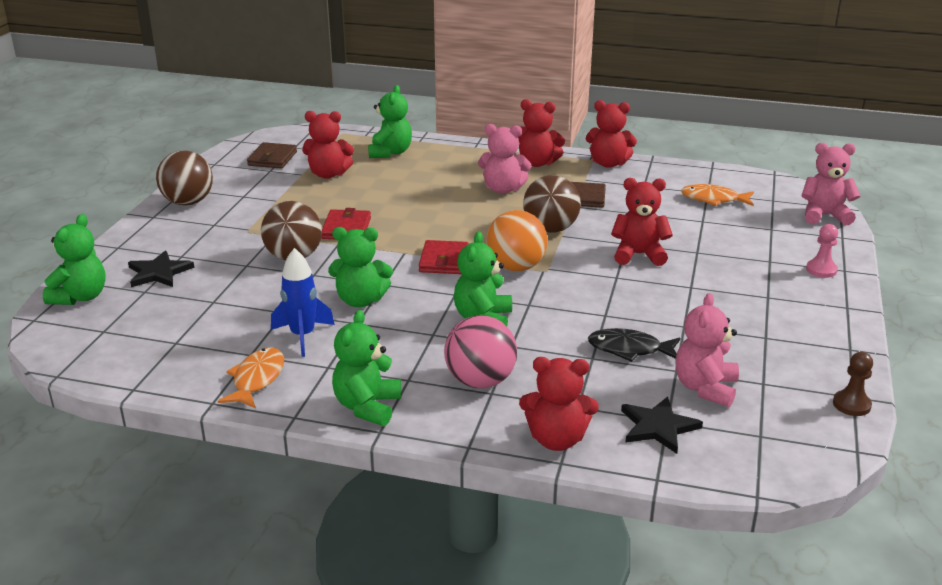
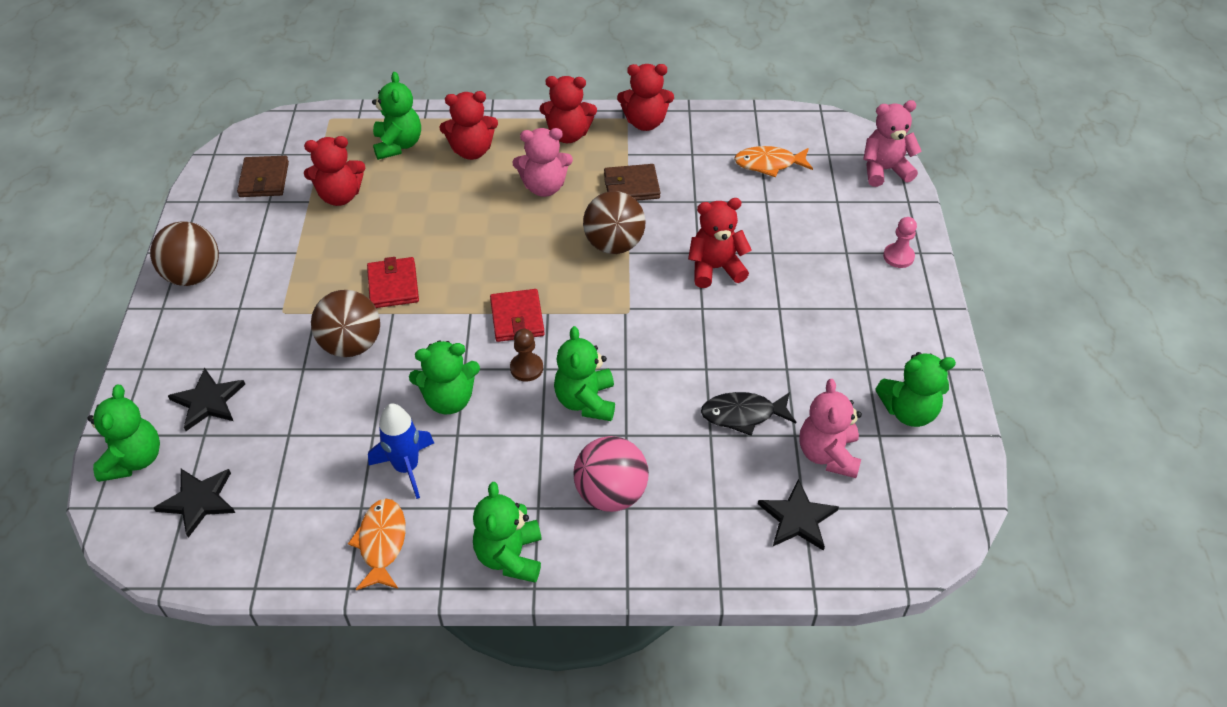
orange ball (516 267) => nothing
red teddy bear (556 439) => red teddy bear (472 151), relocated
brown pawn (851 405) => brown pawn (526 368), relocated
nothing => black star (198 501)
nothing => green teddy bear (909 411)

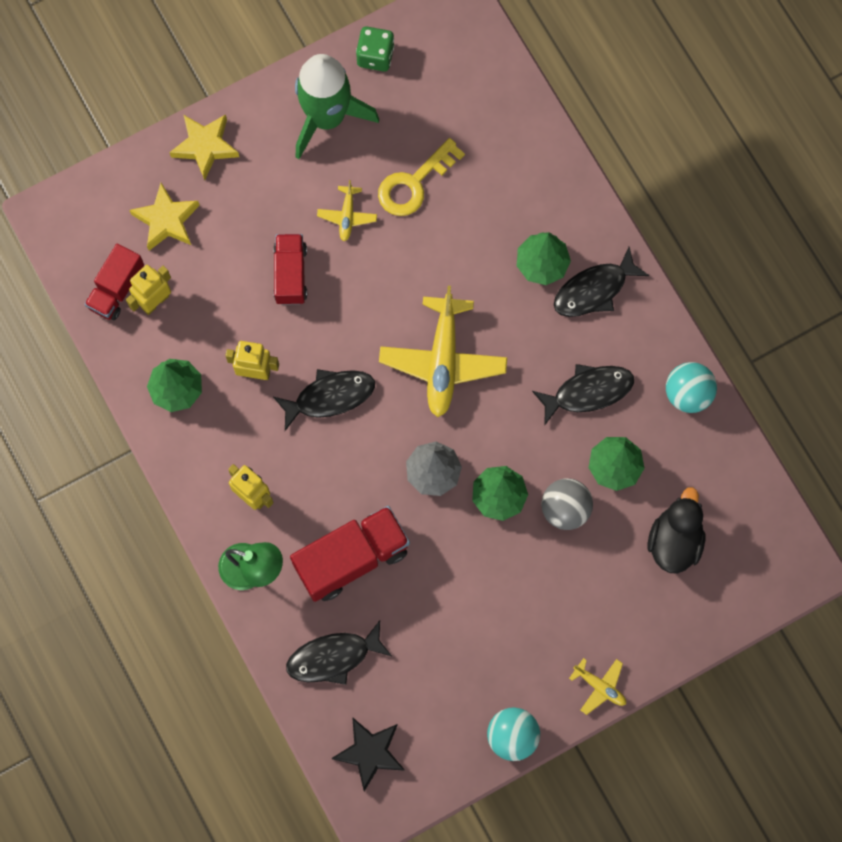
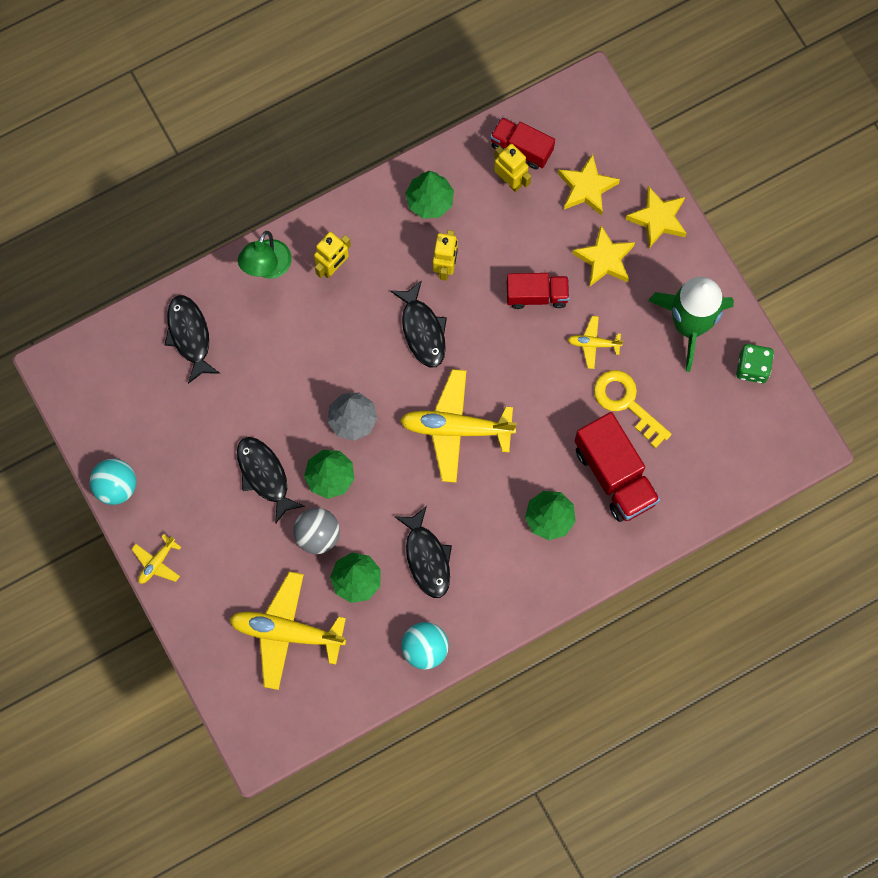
red truck (352 558) => red truck (614 475), relocated
black star (370 752) => nothing
black fish (594 290) => black fish (264 476), relocated
black duck (674 541) => yellow plane (286 632)
nothing => yellow star (604 259)

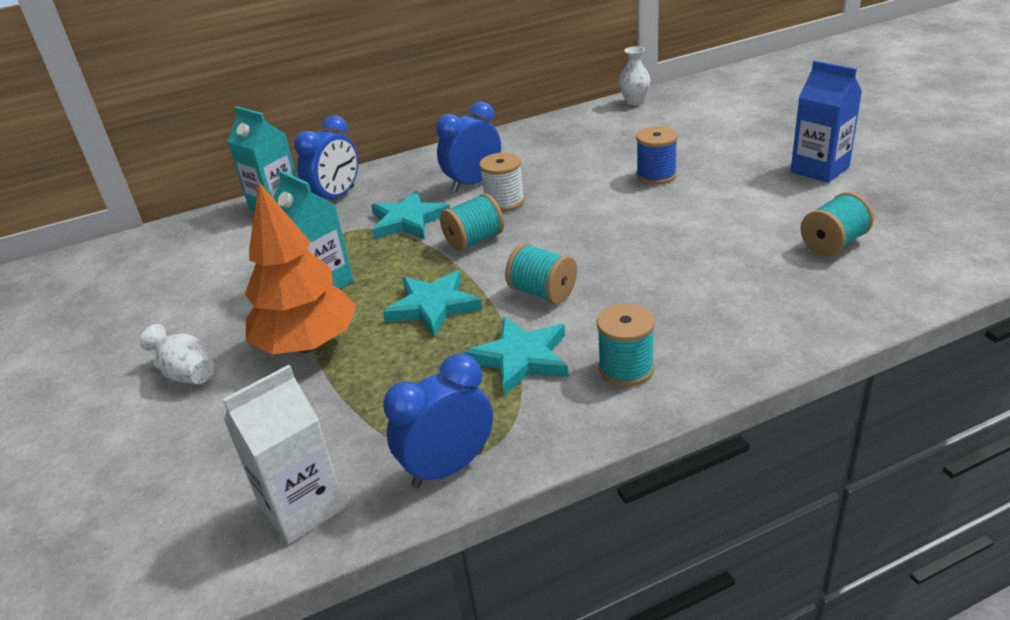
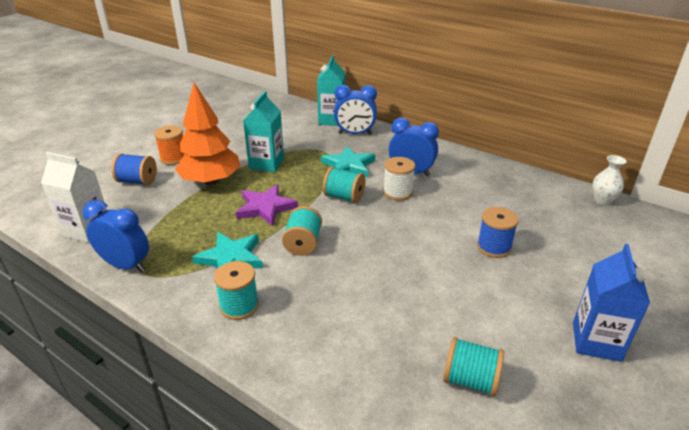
white vase (187 374) => orange spool (173 158)
turquoise star (433 306) => purple star (266 207)
nothing => blue spool (137 181)

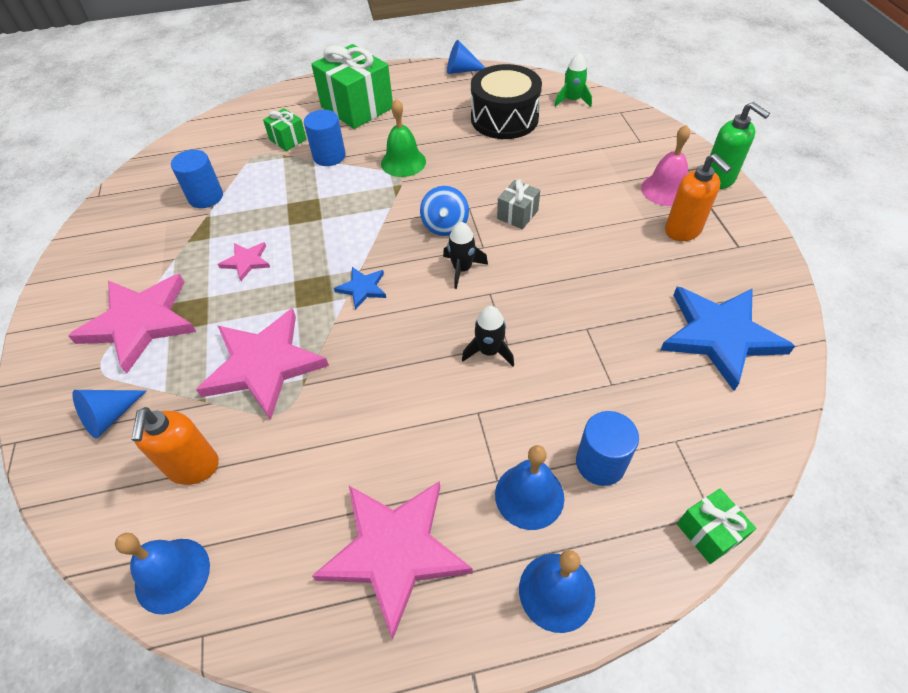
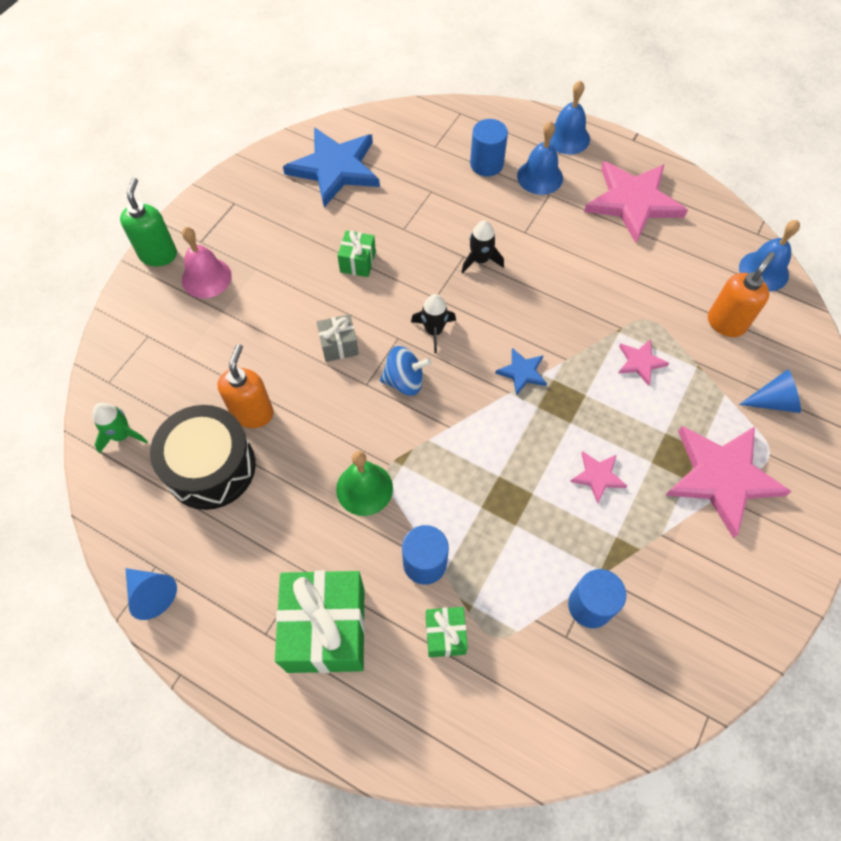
pink star (264 365) => pink star (640 362), x0.46
blue spinning top (445 225) => blue spinning top (404 381), 45 degrees clockwise
orange soap dispenser (683 230) => orange soap dispenser (253 413), relocated
green gift (708 532) => green gift (357 262), relocated

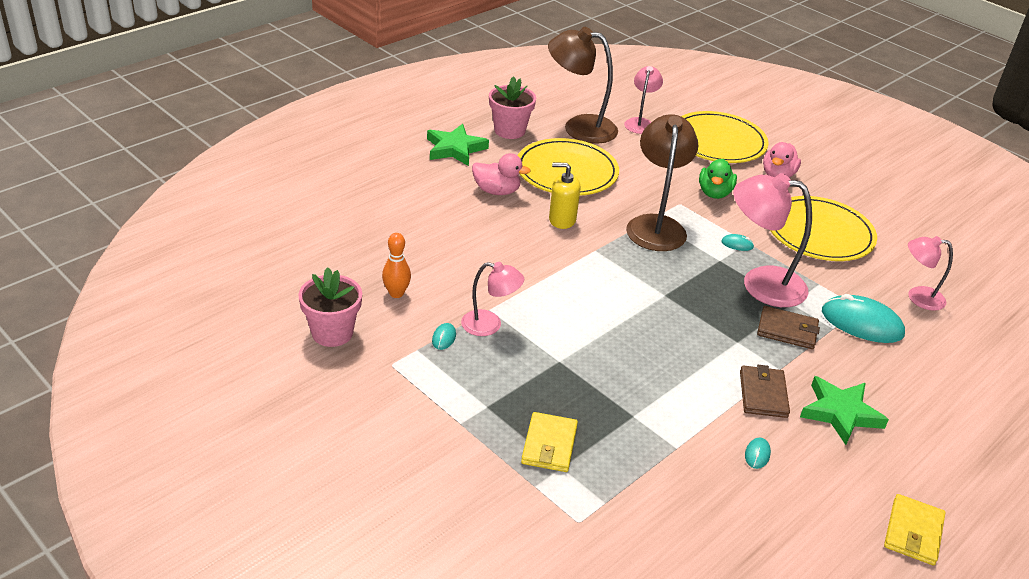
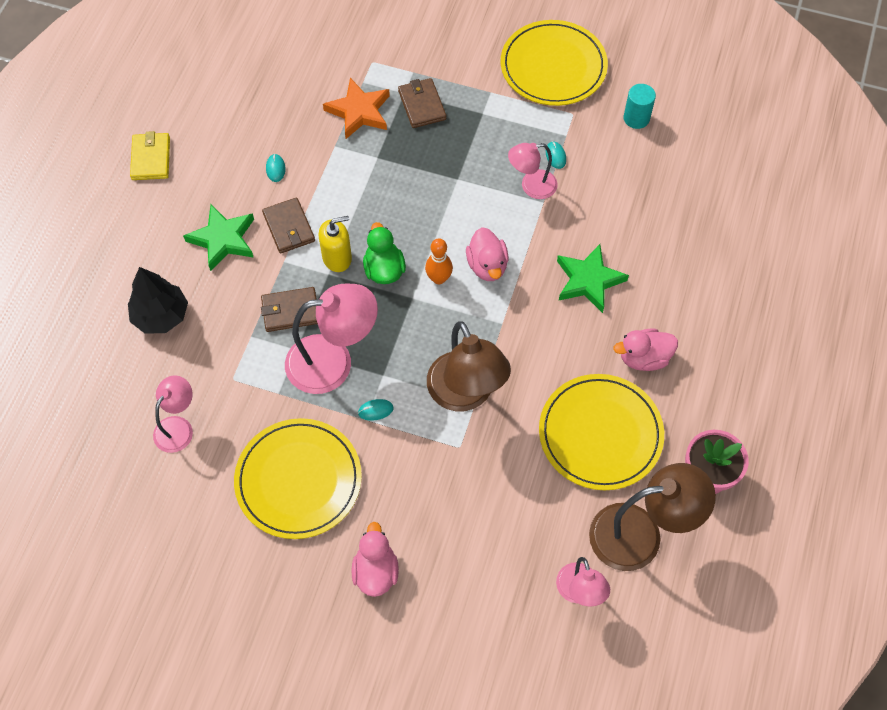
pink flower pot (332 333) => turquoise cylinder (636 118)
orange bowling pin (396 293) => orange bowling pin (439 278), relocated
green star (455 149) => green star (588 280), relocated
yellow wallet (549 445) => brown wallet (422 105)
yellow soap dispenser (562 220) => yellow soap dispenser (337 258), relocated
yellow plate (718 142) => yellow plate (553 66), relocated
green duck (714 193) => green duck (384 269), relocated
turquoise mouse (862 323) => nothing
pink lamp (918 297) => pink lamp (178 427), 45 degrees counterclockwise
nothing => black tree (161 316)
nothing => orange star (359 111)
nothing => pink duck (487 266)

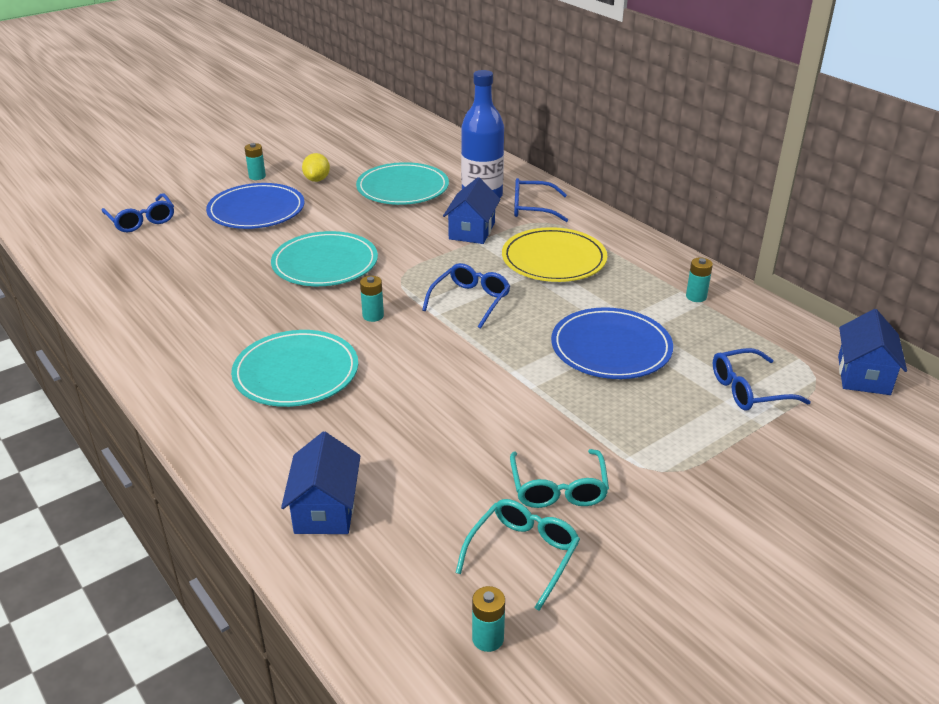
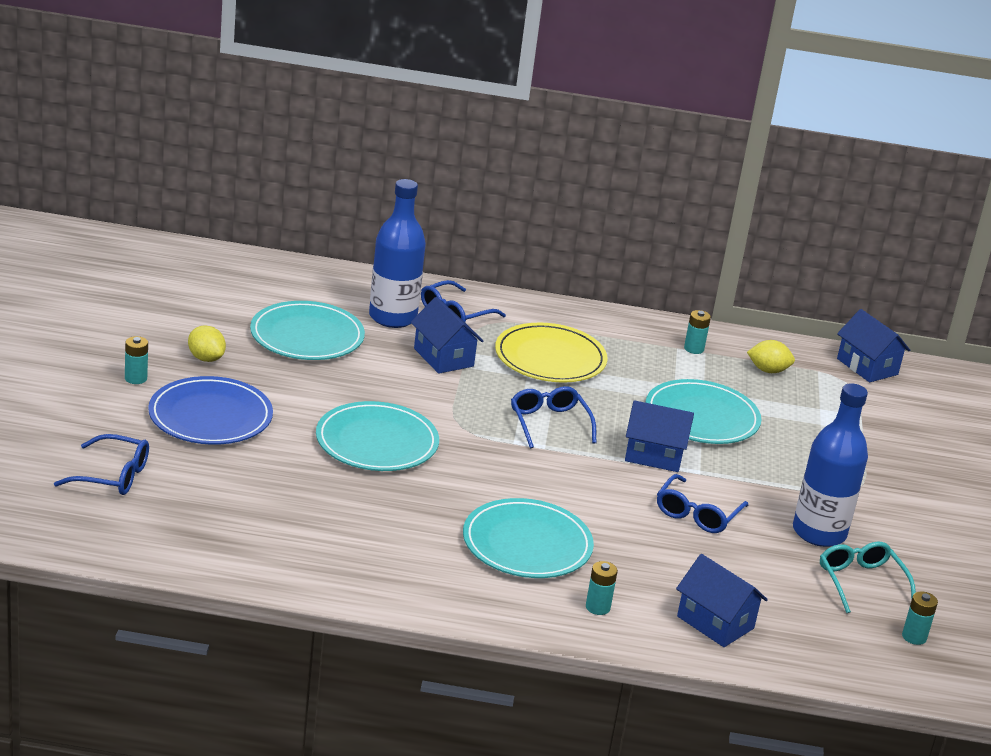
turquoise battery (373 316) => turquoise battery (597 607), relocated
turquoise glasses (558 489) => blue bottle (819 533)
blue plate (611 348) => turquoise plate (702 417)
blue glasses (748 390) => blue glasses (697 514), relocated
nothing => blue house (654 455)
nothing => yellow lemon (768 370)

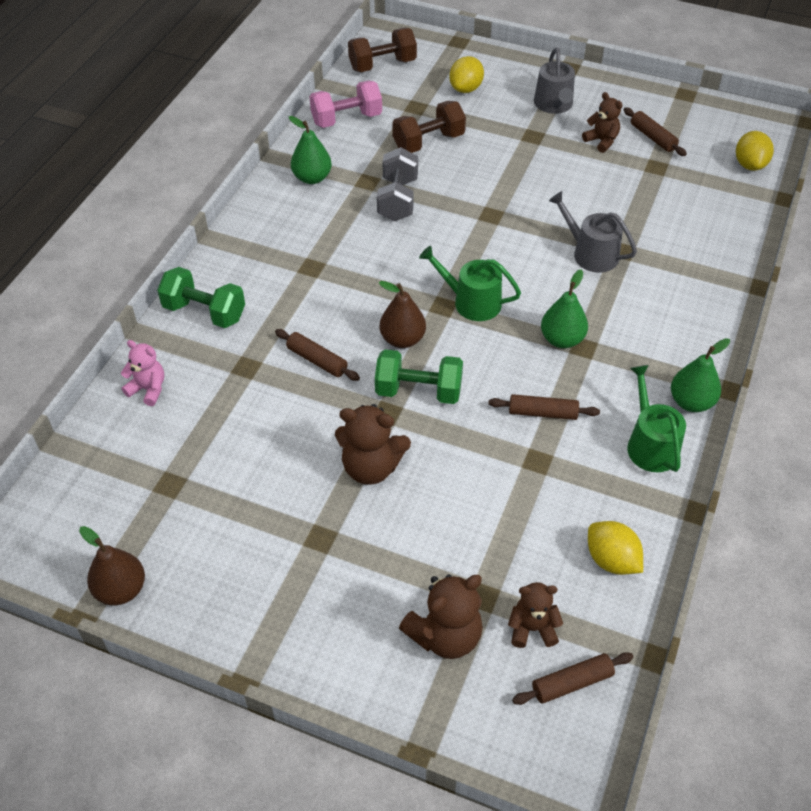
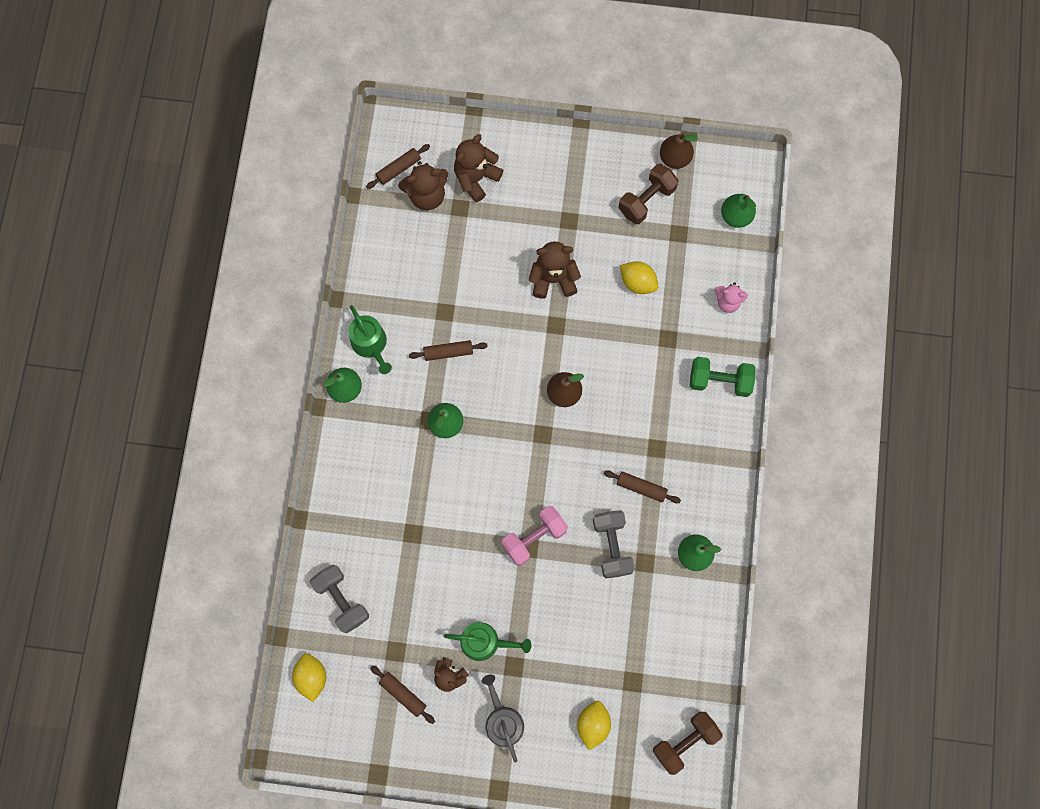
brown rolling pin (317 360) => brown rolling pin (641 488), relocated
pink dumbbell (346 119) => pink dumbbell (534 538), relocated
green dumbbell (418 391) => nothing
brown dumbbell (428 142) => brown dumbbell (646 200), relocated
green watering can (471 302) => green watering can (485 642), relocated
brown teddy bear (532 628) => brown teddy bear (426 195), x1.56
grey watering can (590 253) => nothing
yellow lemon (611 560) => yellow lemon (637 282), relocated
nothing => grey dumbbell (341 600)
nothing => green pear (736 216)

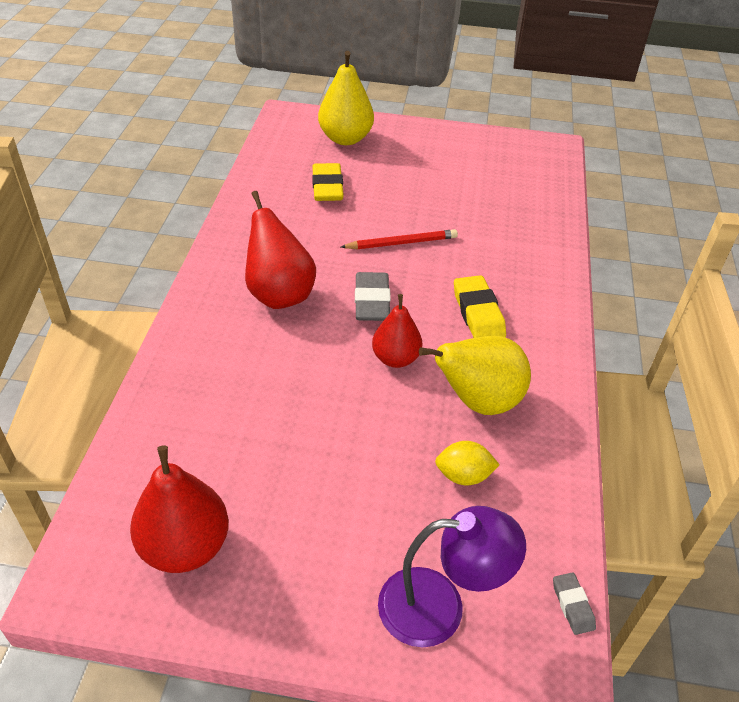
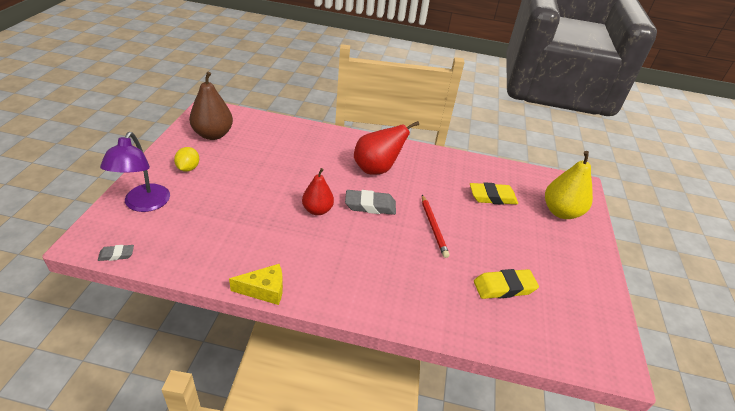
red pear (185 546) => brown pear (213 135)
yellow pear (478 401) => nothing
yellow lemon (463 475) => yellow lemon (188 168), relocated
yellow eraser (478 313) => yellow eraser (504 287), relocated
nothing => yellow cheese (264 290)

